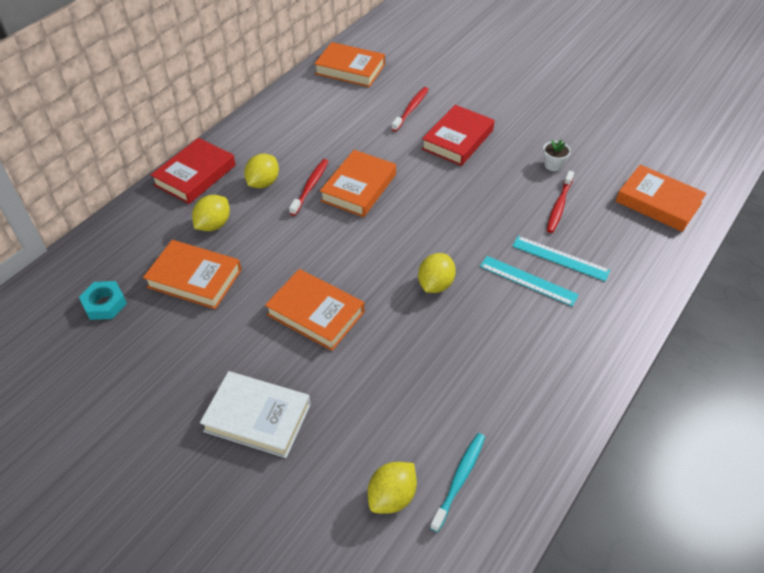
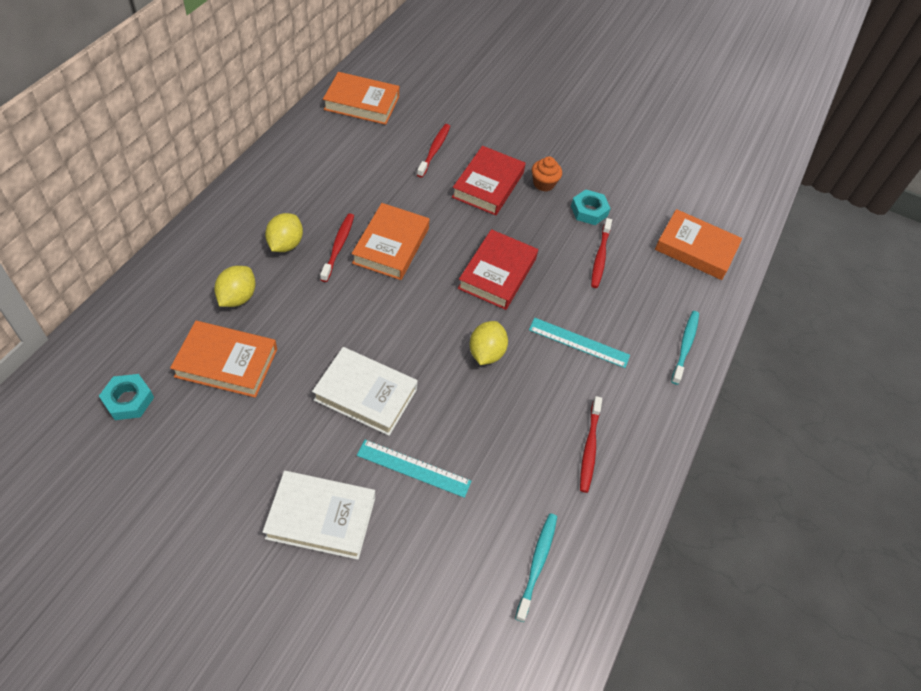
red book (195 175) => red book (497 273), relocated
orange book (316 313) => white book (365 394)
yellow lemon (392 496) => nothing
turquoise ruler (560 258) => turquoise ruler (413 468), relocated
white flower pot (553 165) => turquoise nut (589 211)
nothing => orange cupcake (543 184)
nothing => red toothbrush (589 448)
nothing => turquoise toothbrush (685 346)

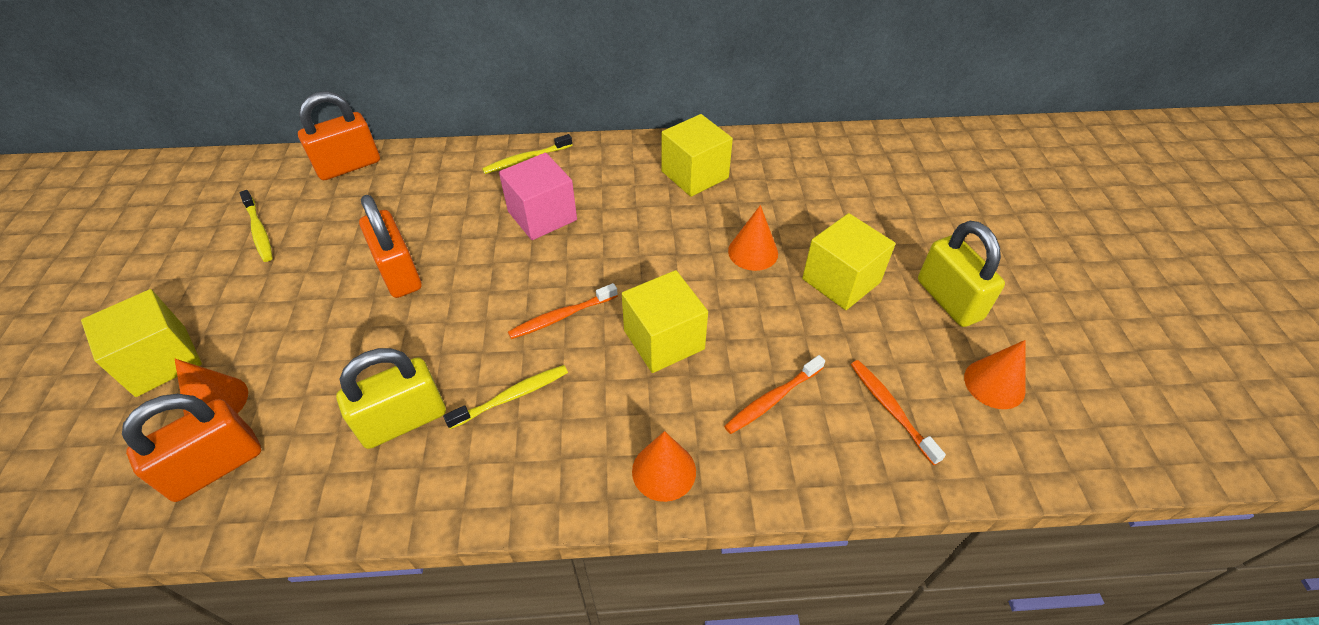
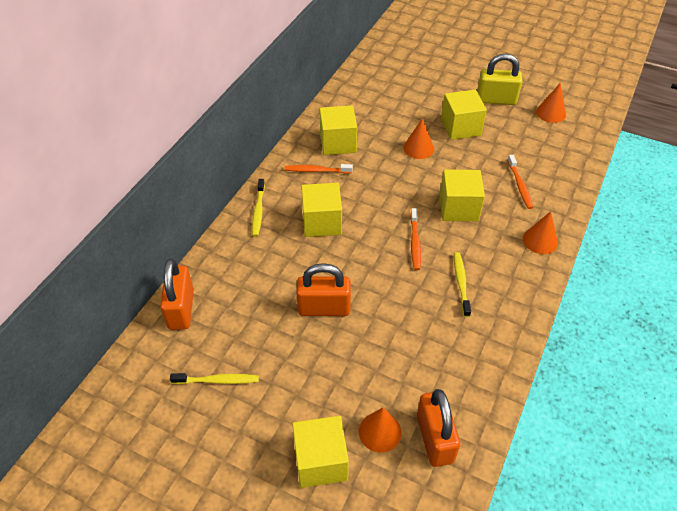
yellow padlock (403 420) => nothing
pink cube (542 216) => yellow cube (322 222)
orange toothbrush (890 409) => orange toothbrush (316 170), relocated

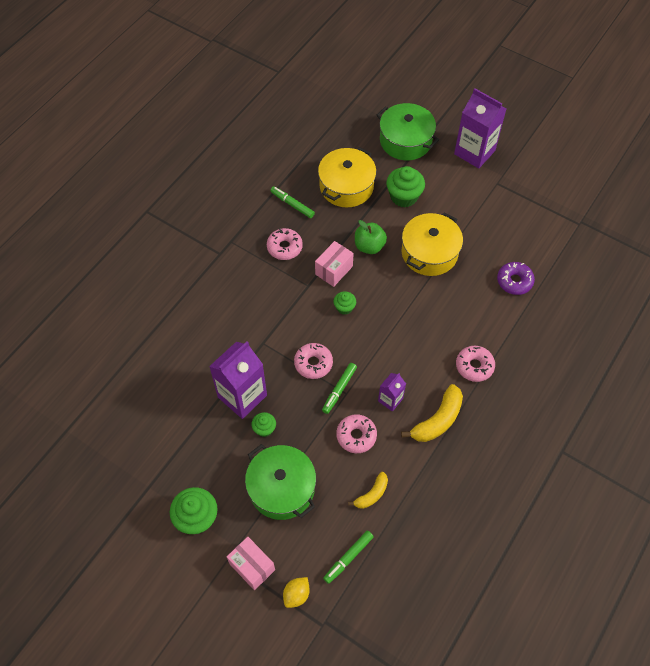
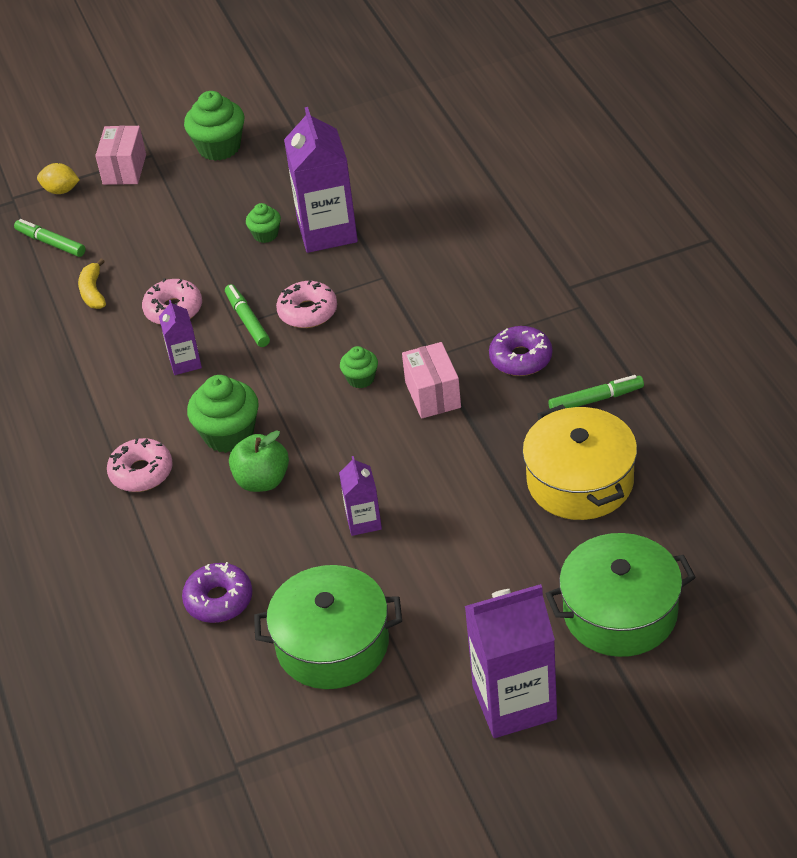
pink box (252 566) => pink box (124 169), 75 degrees counterclockwise
green pot (281 488) => green pot (332 644), relocated
pink donut (284 247) => purple donut (521 358)
yellow lemon (296 595) => yellow lemon (61 190), 60 degrees counterclockwise
green marker (348 558) => green marker (51 243), 45 degrees counterclockwise
green apple (369 246) => green apple (262 480), relocated
green cupcake (404 196) => green cupcake (228 434), relocated
yellow banana (438 420) => nothing
yellow pot (429 253) => purple carton (363 521)

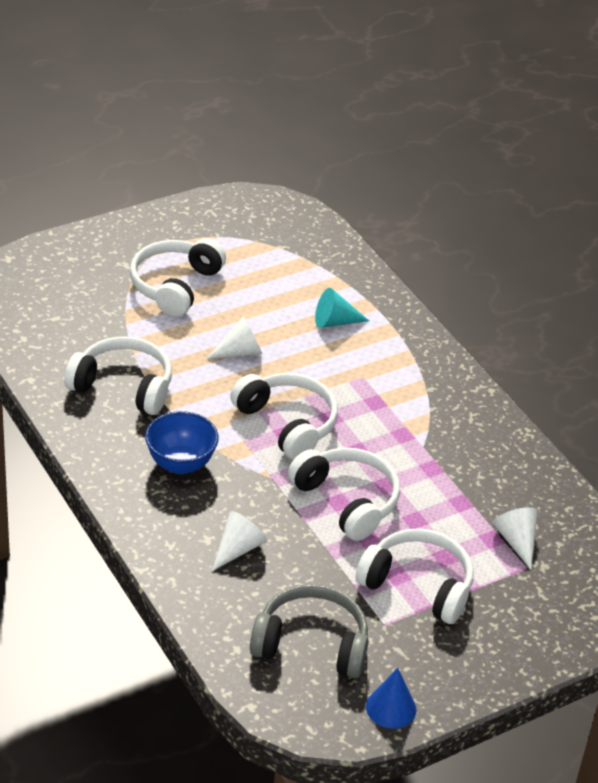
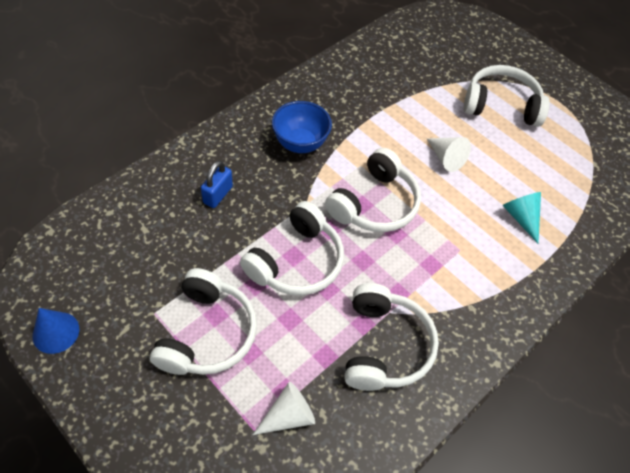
white headphones (123 386) => white headphones (384 346), relocated
white cone (238 549) => blue padlock (218 195)
grey headphones (311 644) => nothing

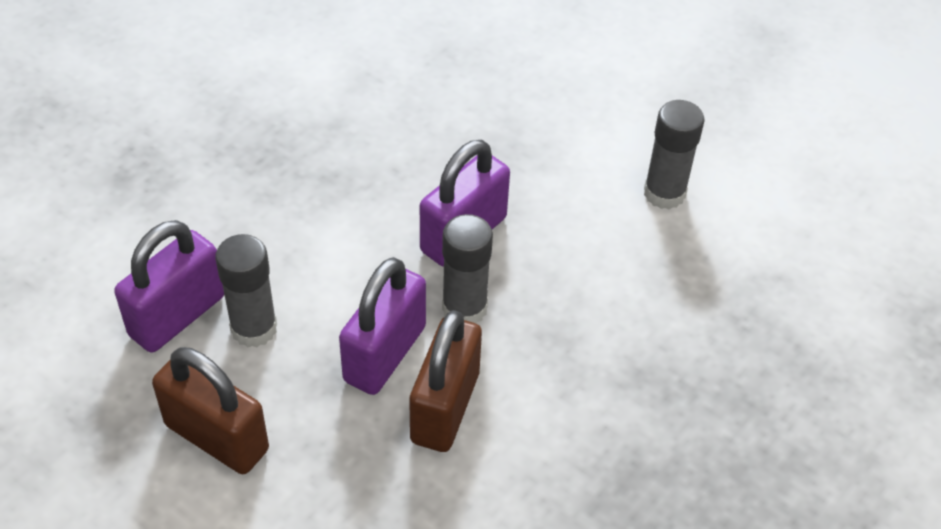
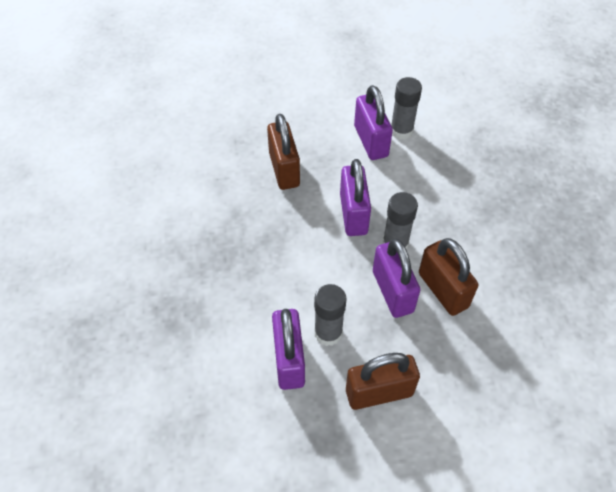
nothing => brown padlock (284 169)
nothing => purple padlock (370 141)

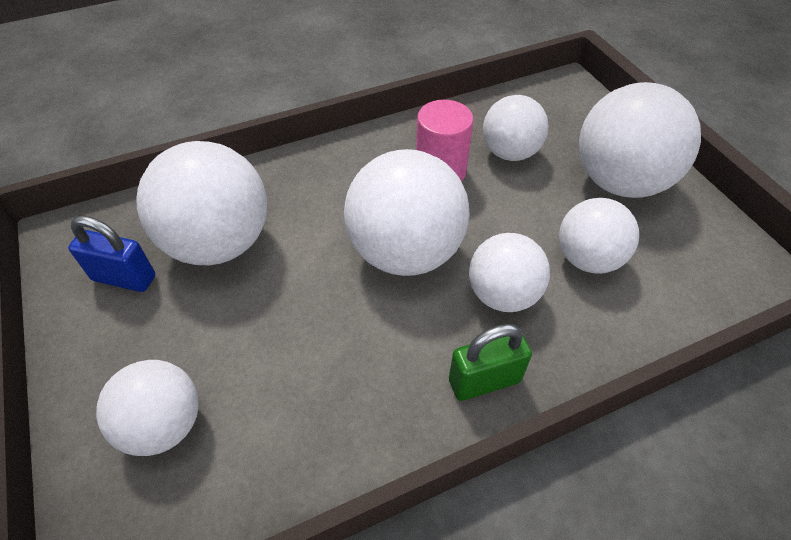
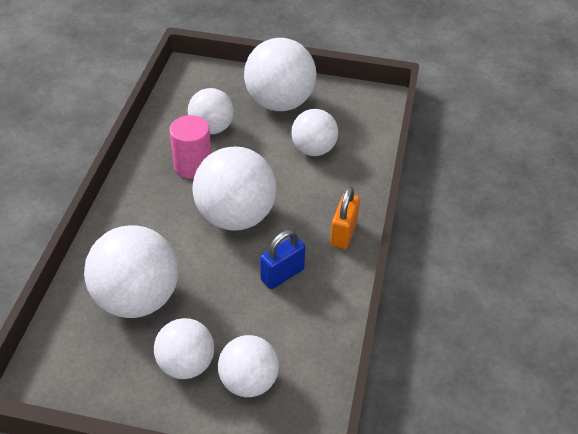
blue padlock (124 278) => blue padlock (282 275), relocated
green padlock (484 381) => orange padlock (343 233)
white ball (502 294) => white ball (186 364), relocated

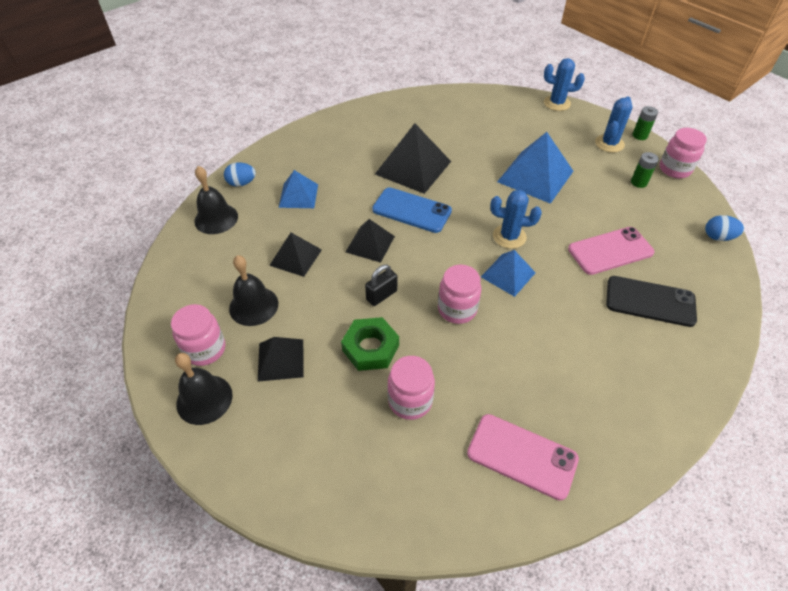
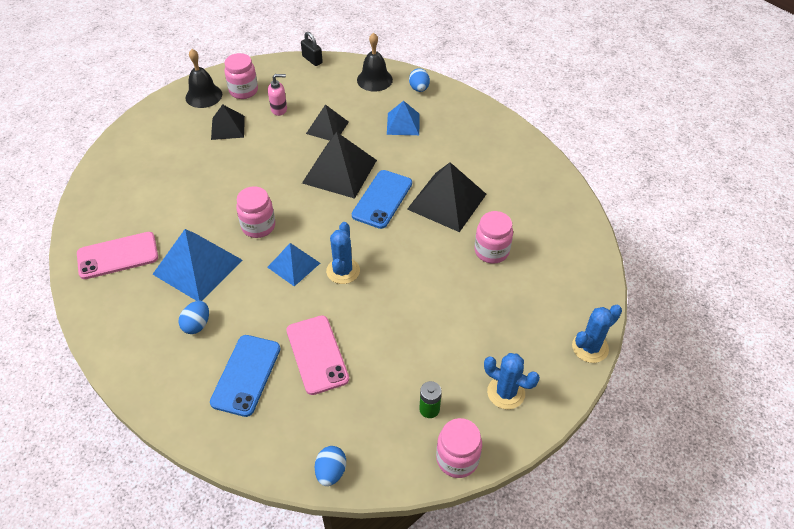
black bell (253 306) => pink soap dispenser (279 109)
green nut (370 348) => nothing
black pyramid (370 244) => black pyramid (339 171), x1.68
black padlock (381 295) => black padlock (312 60), relocated
pink jar (410 401) => pink jar (491 251), relocated
pink phone (522 456) => pink phone (118 255), 45 degrees clockwise
blue pyramid (535 176) => blue pyramid (197 267), relocated
blue cactus (557 103) => blue cactus (590 347), 45 degrees clockwise
black phone (650 301) => blue phone (246 375)
green battery (639 135) => nothing
nothing => blue egg (197 325)

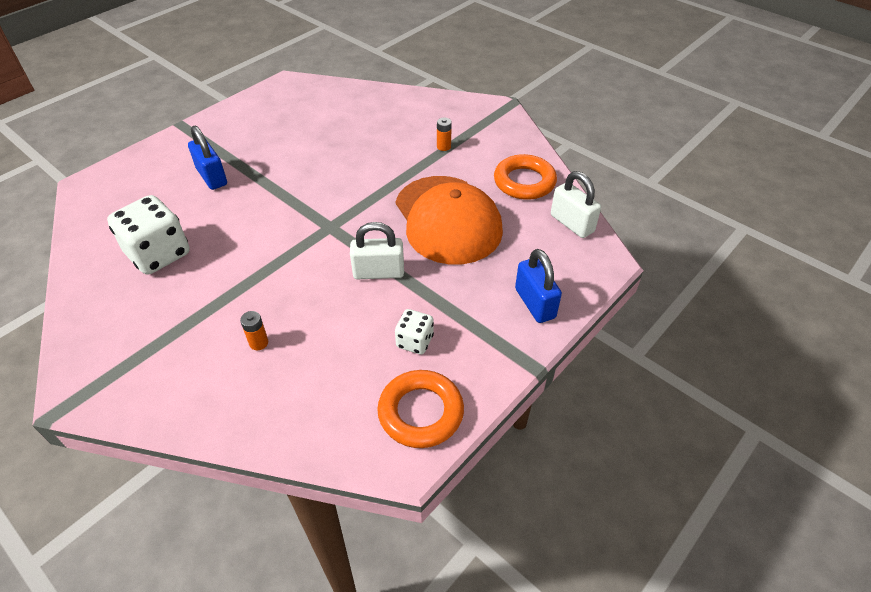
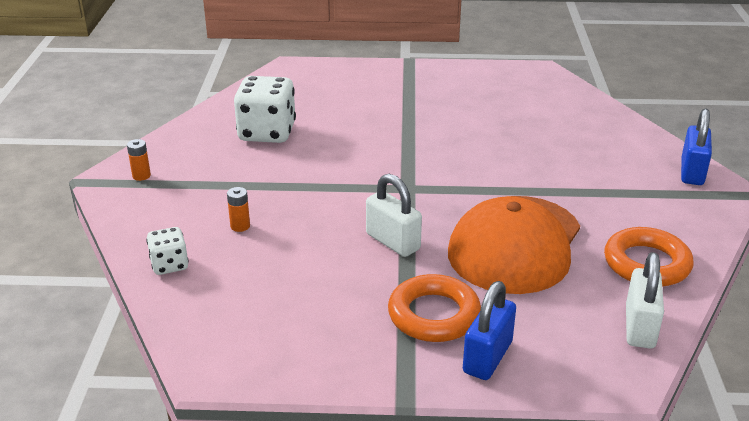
blue padlock (212 177) => blue padlock (692 172), relocated
orange ring (421 412) => orange ring (434 315), relocated
white dice (415 341) => white dice (169 265), relocated
orange battery (443 147) => orange battery (141 176), relocated

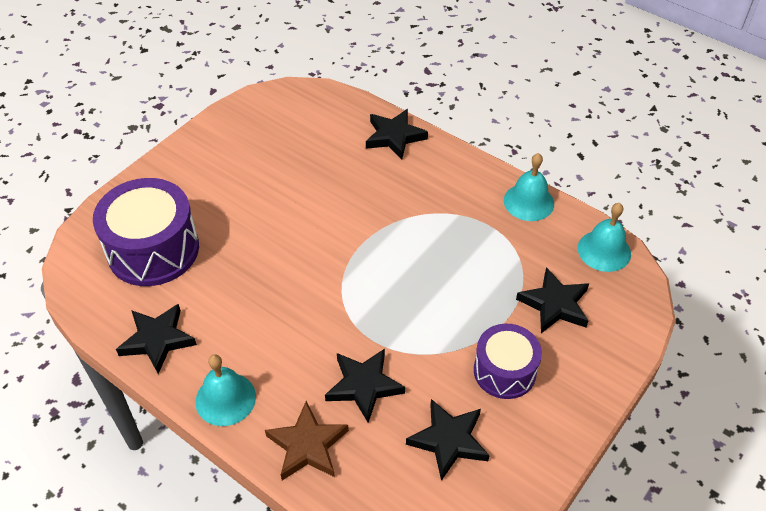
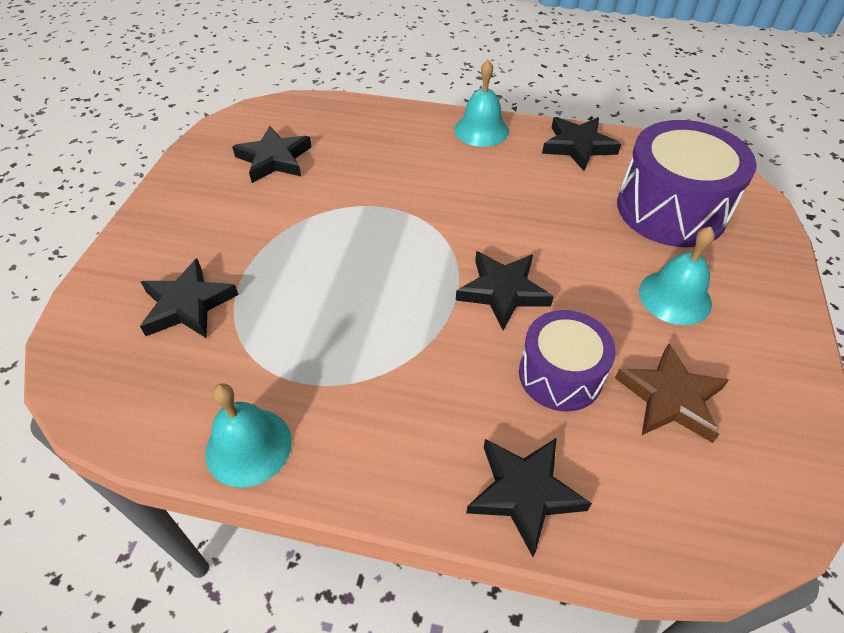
brown star (307 445) => brown star (670 398), relocated
black star (364 386) => black star (503 291), relocated
purple drum (504 371) => purple drum (560 375), relocated
turquoise bell (604 250) => turquoise bell (675 297), relocated

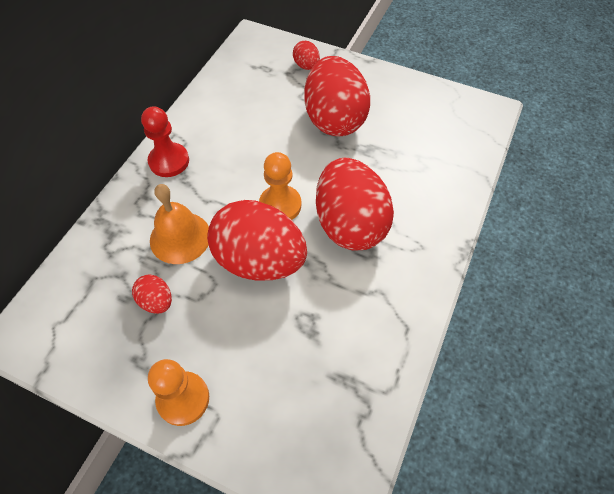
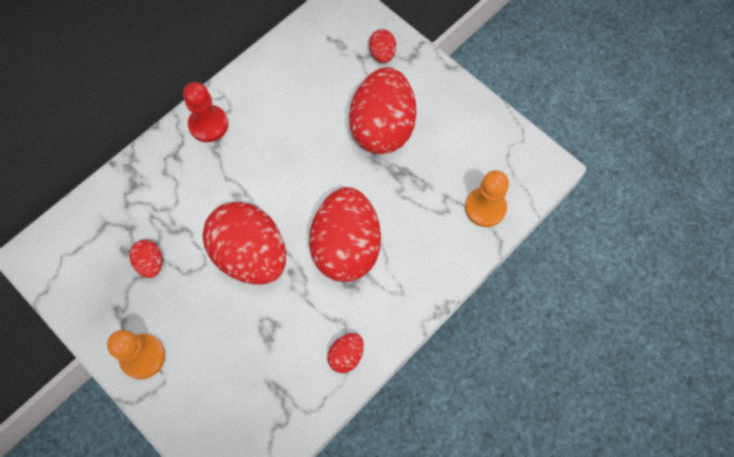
orange bell (180 237) => nothing
orange pawn (280 205) => orange pawn (485 208), relocated
nothing => red egg (346 355)

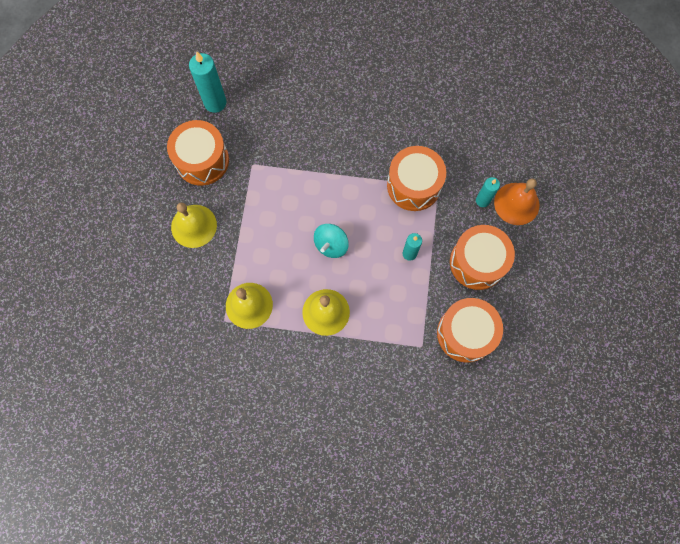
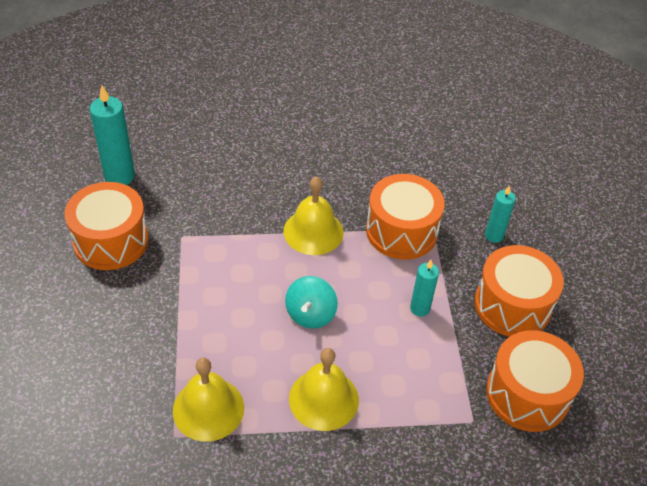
yellow bell (194 226) => yellow bell (313 231), relocated
orange bell (516 203) => nothing

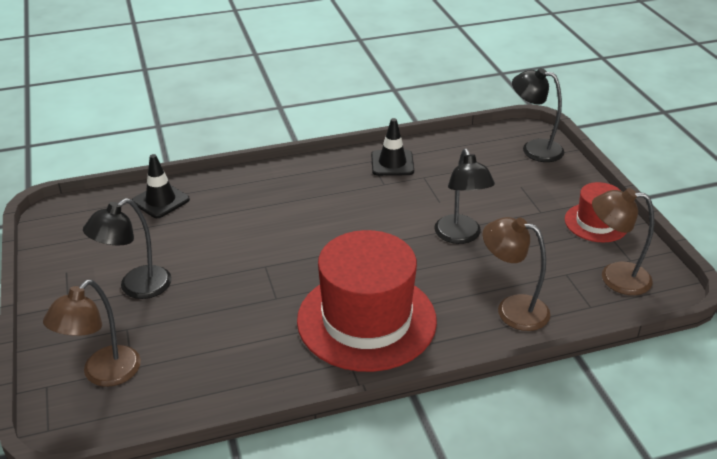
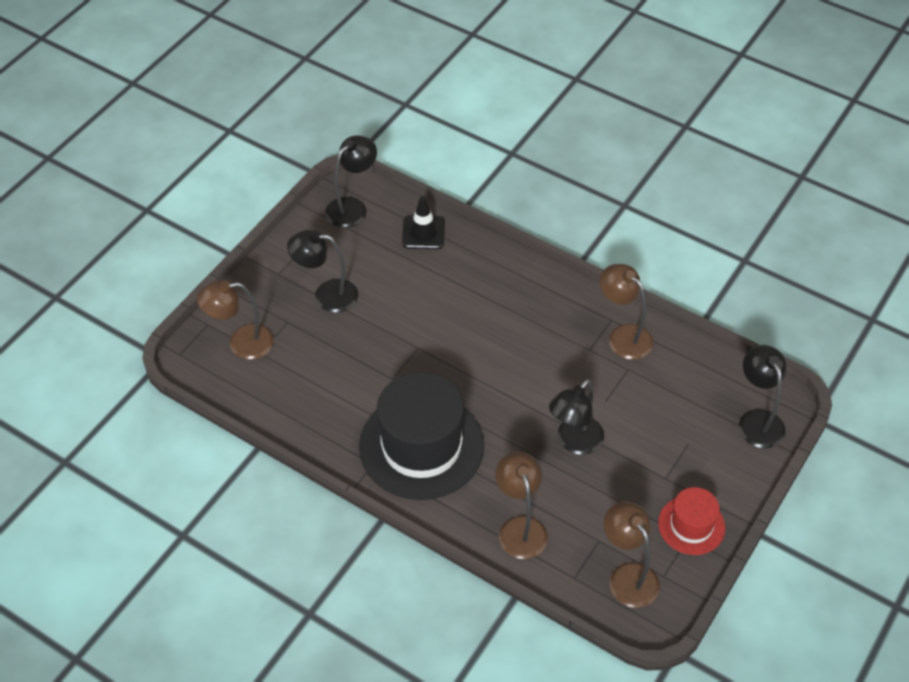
red hat (366 320) => black hat (421 446)
black traffic cone (392 163) => brown lamp (623 336)
nothing => black lamp (352 207)

